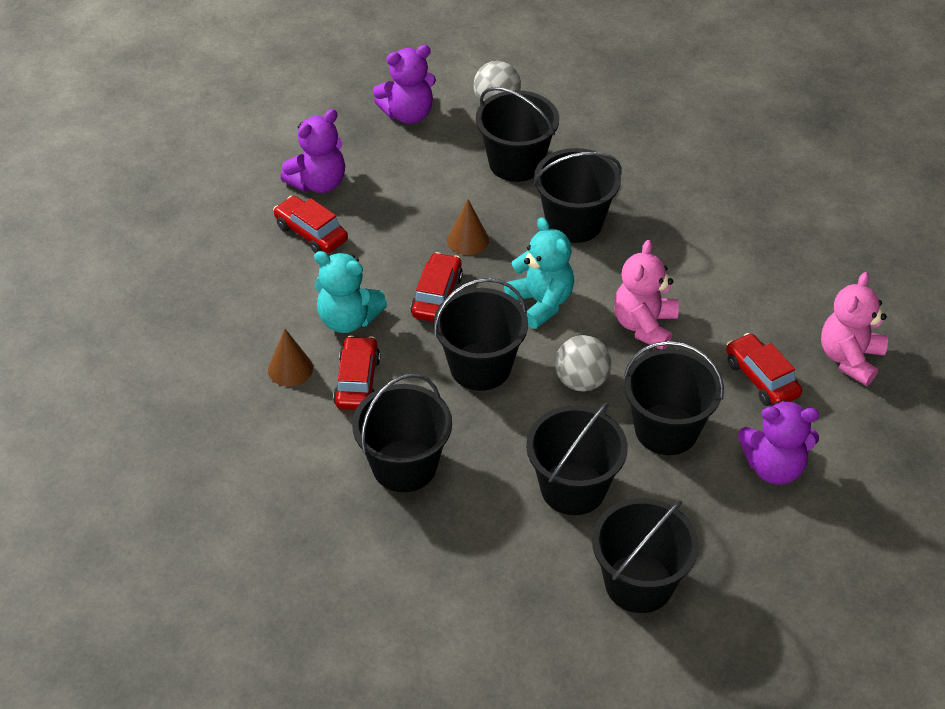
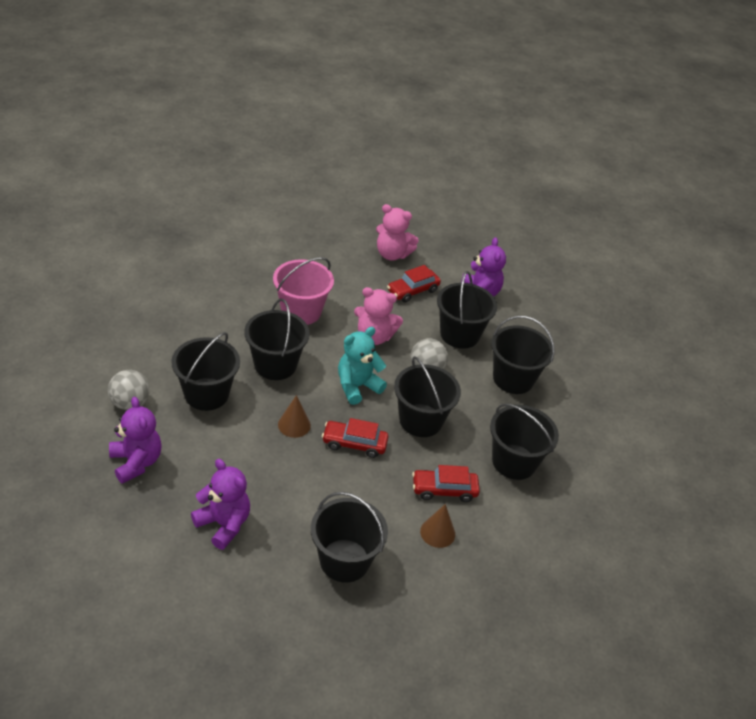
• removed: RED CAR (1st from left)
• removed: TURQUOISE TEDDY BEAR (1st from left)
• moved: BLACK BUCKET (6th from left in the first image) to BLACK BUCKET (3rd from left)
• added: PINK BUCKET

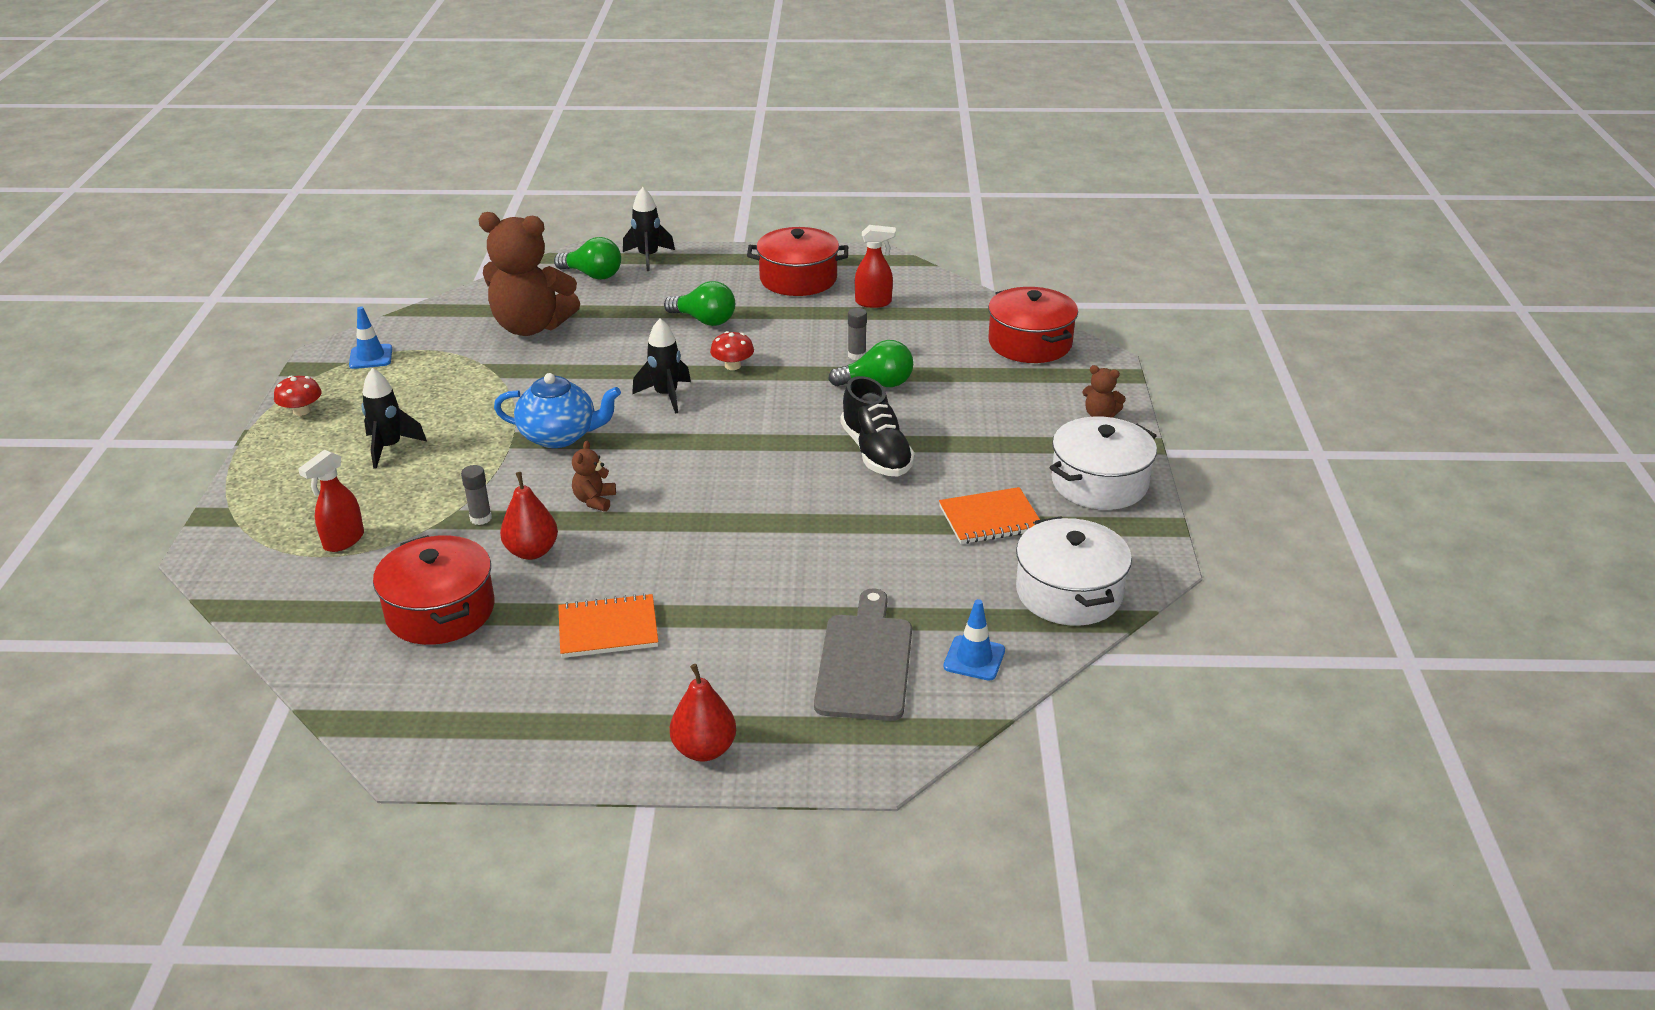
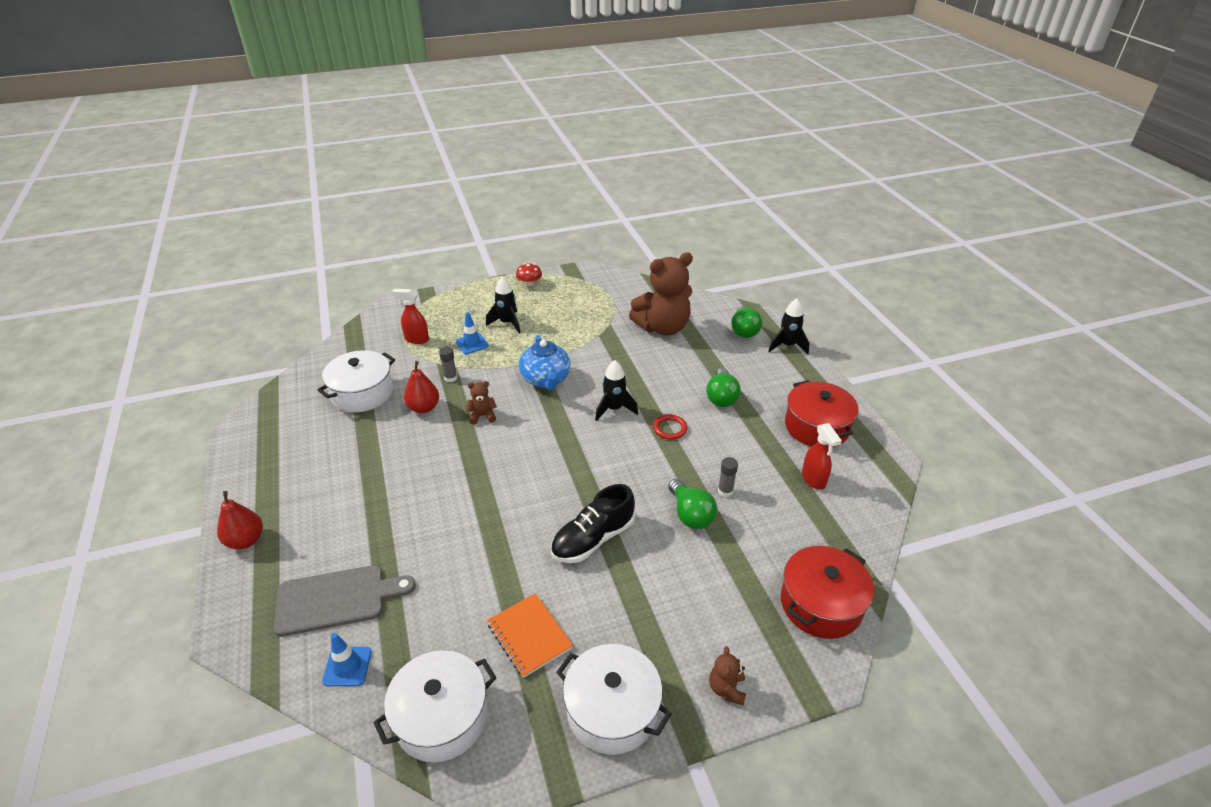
• moved: BLUE TRAFFIC CONE (1st from left in the first image) to BLUE TRAFFIC CONE (2nd from left)
• recoloured: RED POT (1st from left) to WHITE POT (1st from left)
• turned: BROWN TEDDY BEAR (1st from left in the first image) 105 degrees counterclockwise
• removed: ORANGE NOTEBOOK (1st from left)
• replaced: RED MUSHROOM (2nd from left) to RED RING

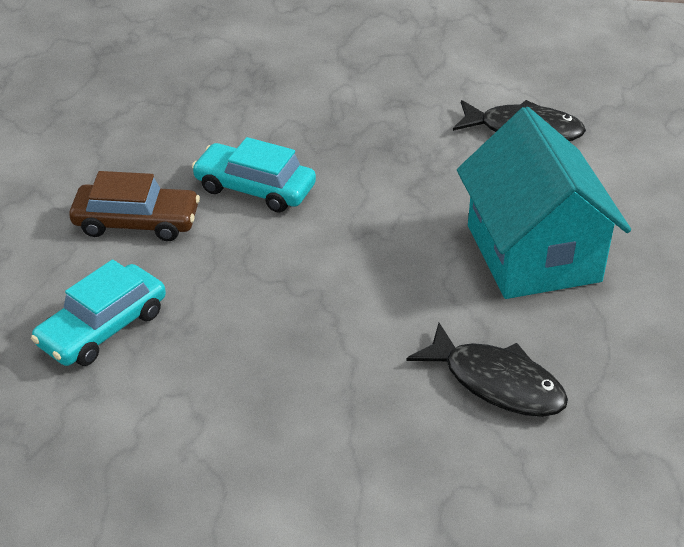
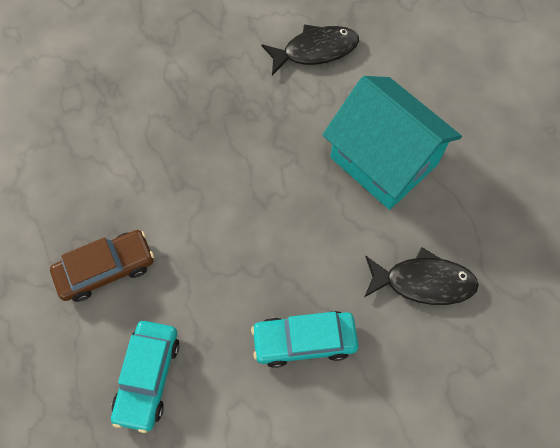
• moved: TURQUOISE CAR (2nd from left)

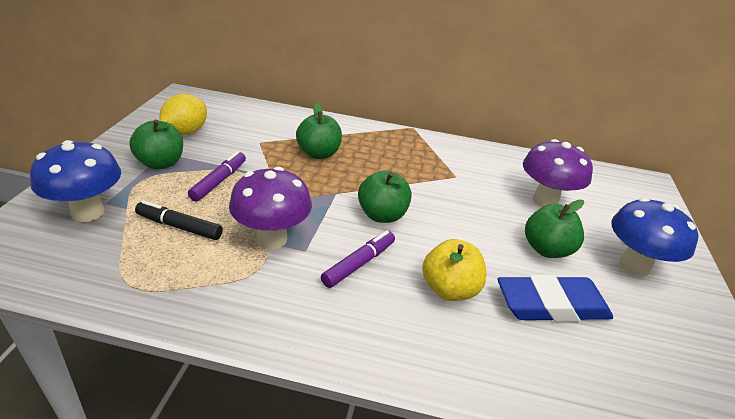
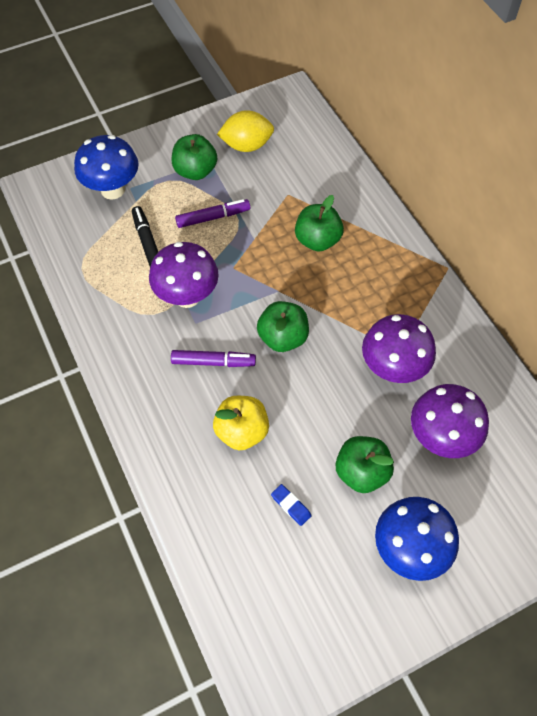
• resized: BLUE ERASER x0.42
• added: PURPLE MUSHROOM (2nd from left)

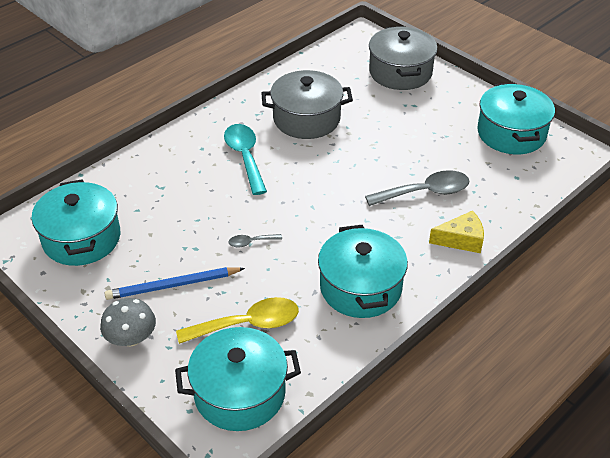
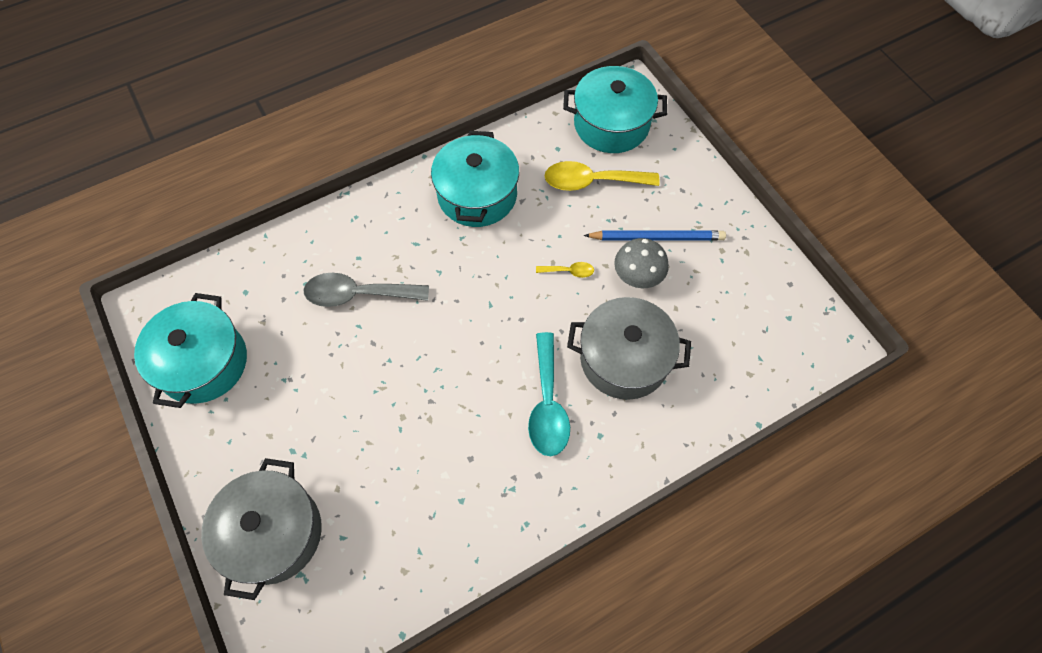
• removed: TURQUOISE POT (1st from left)
• moved: GREY MUSHROOM
• recoloured: GREY SPOON (1st from left) to YELLOW SPOON (1st from left)
• moved: GREY POT (1st from left in the first image) to GREY POT (2nd from left)
• removed: YELLOW CHEESE

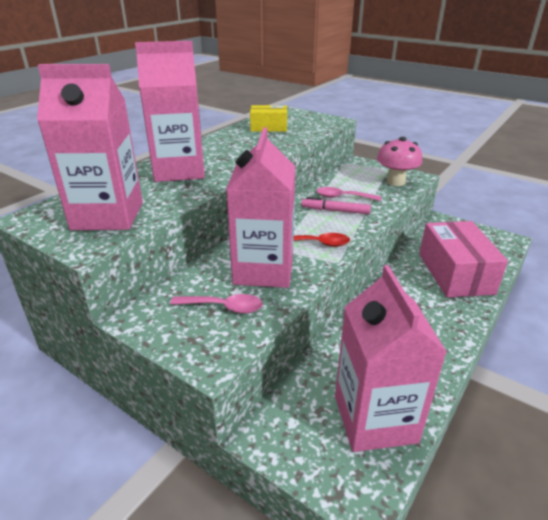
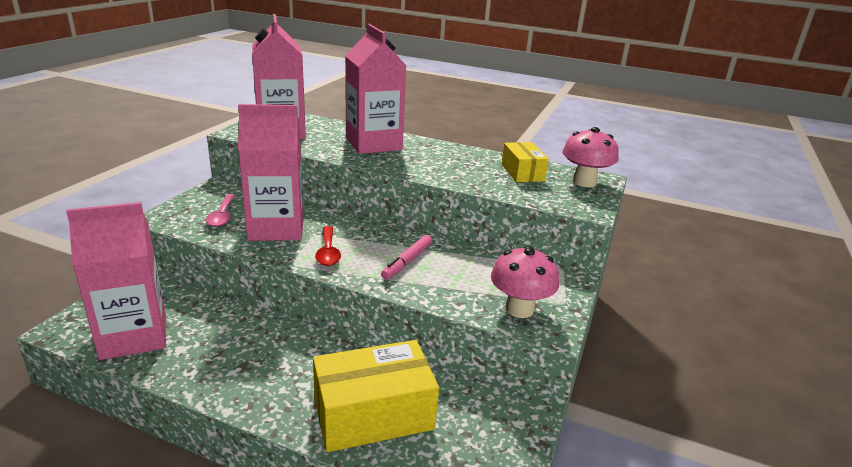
• turned: PINK MARKER 150 degrees counterclockwise
• removed: PINK SPOON (2nd from left)
• recoloured: PINK BOX to YELLOW BOX (1st from left)
• added: PINK MUSHROOM (2nd from left)

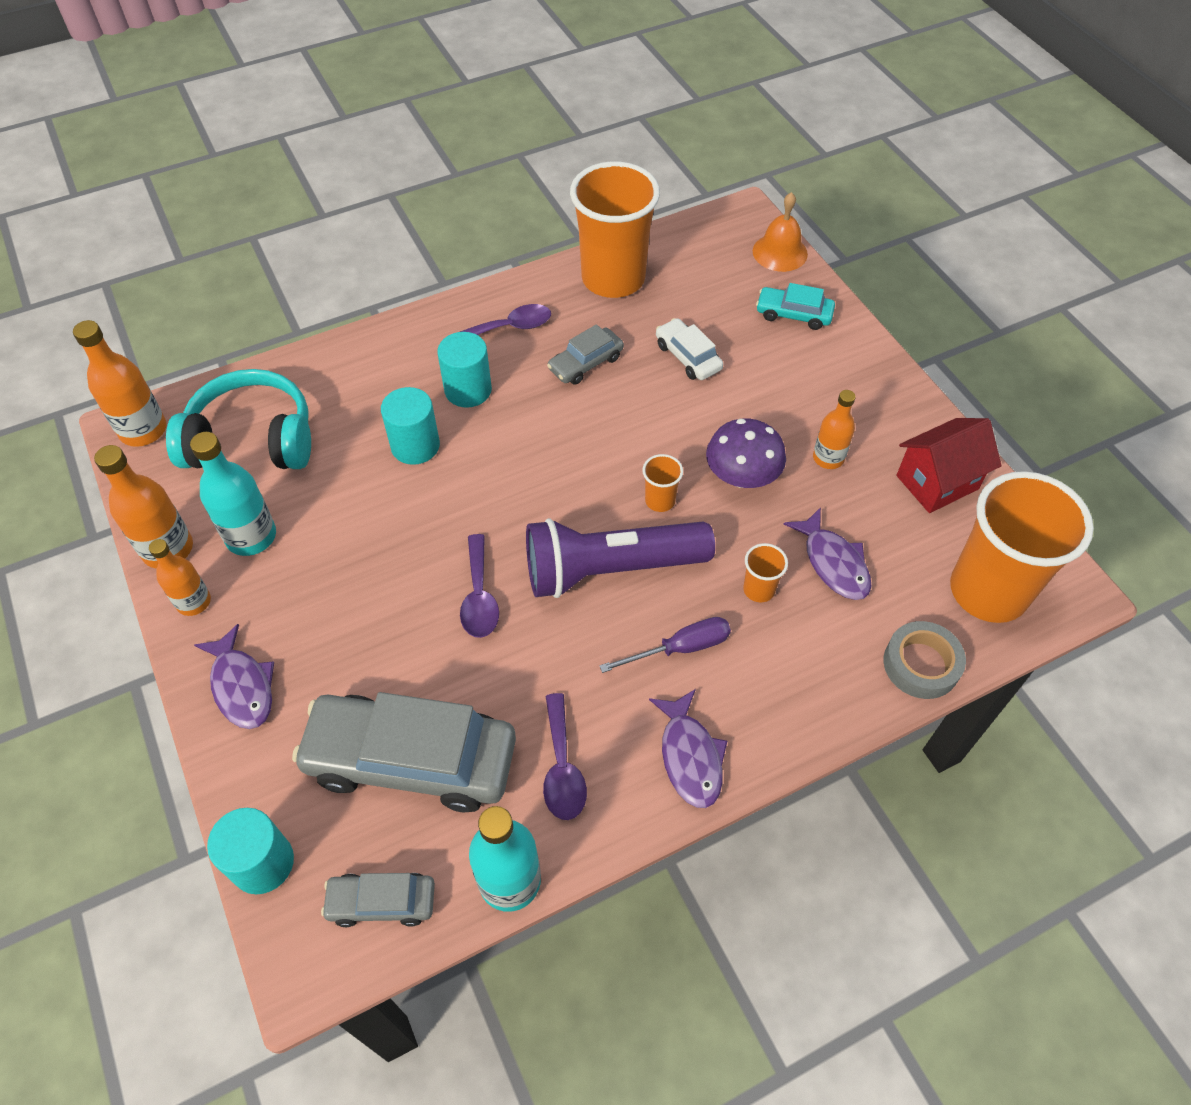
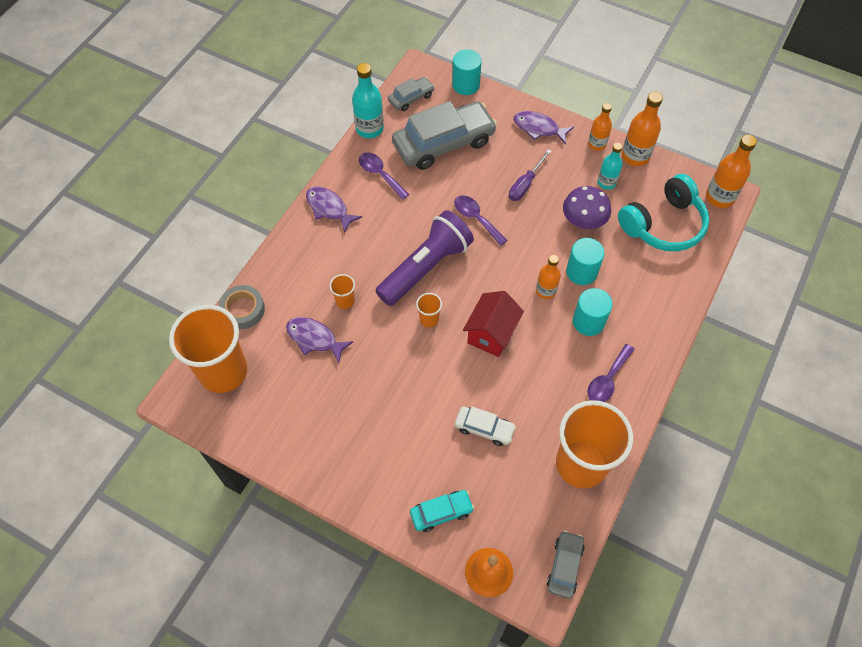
• resized: TURQUOISE BOTTLE (1st from left in the first image) x0.65
• moved: GREY CAR (3rd from left)
• moved: PURPLE SCREWDRIVER
• moved: PURPLE MUSHROOM
• moved: ORANGE BOTTLE (4th from left in the first image) to ORANGE BOTTLE (1st from left)
• moved: RED HOUSE

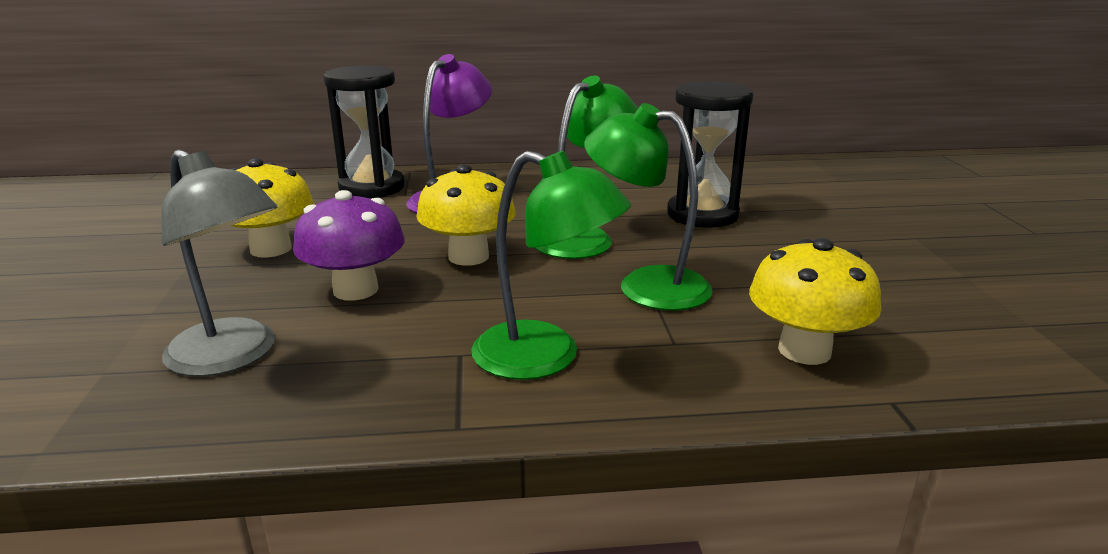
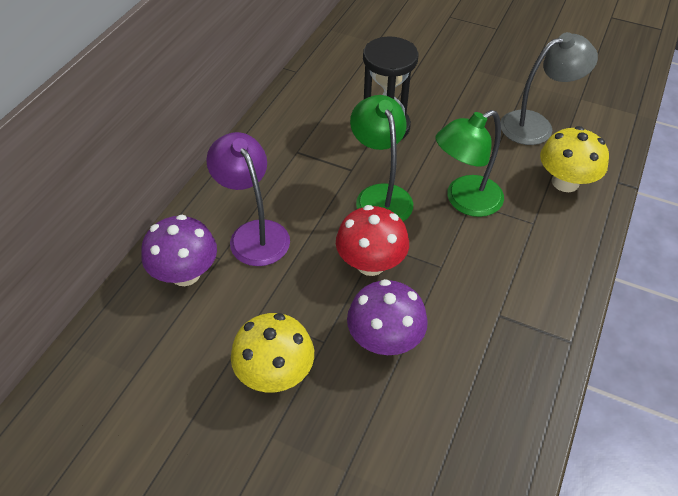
• moved: GREY LAMP
• replaced: BLACK HOURGLASS (1st from left) to PURPLE MUSHROOM (1st from left)
• recoloured: YELLOW MUSHROOM (2nd from left) to RED MUSHROOM
• removed: GREEN LAMP (1st from left)

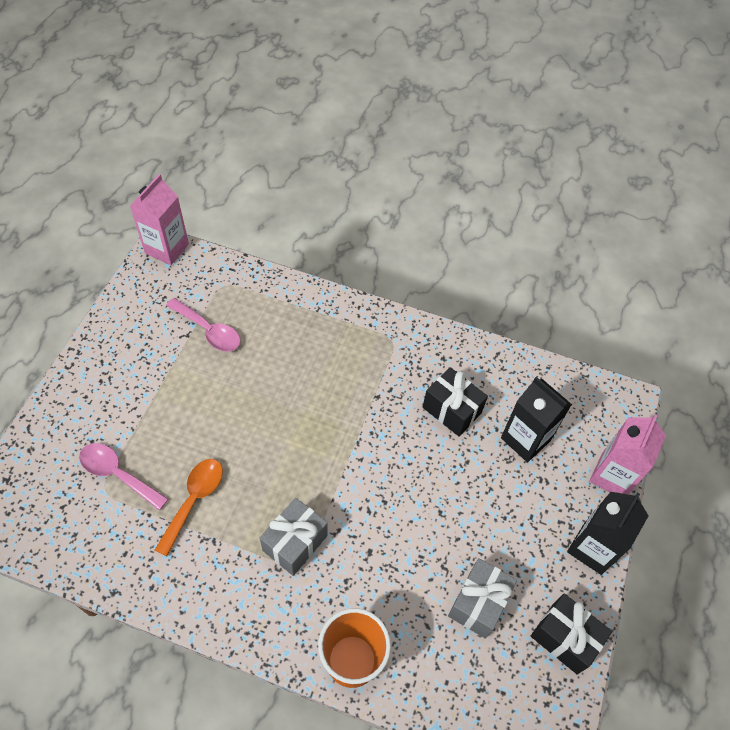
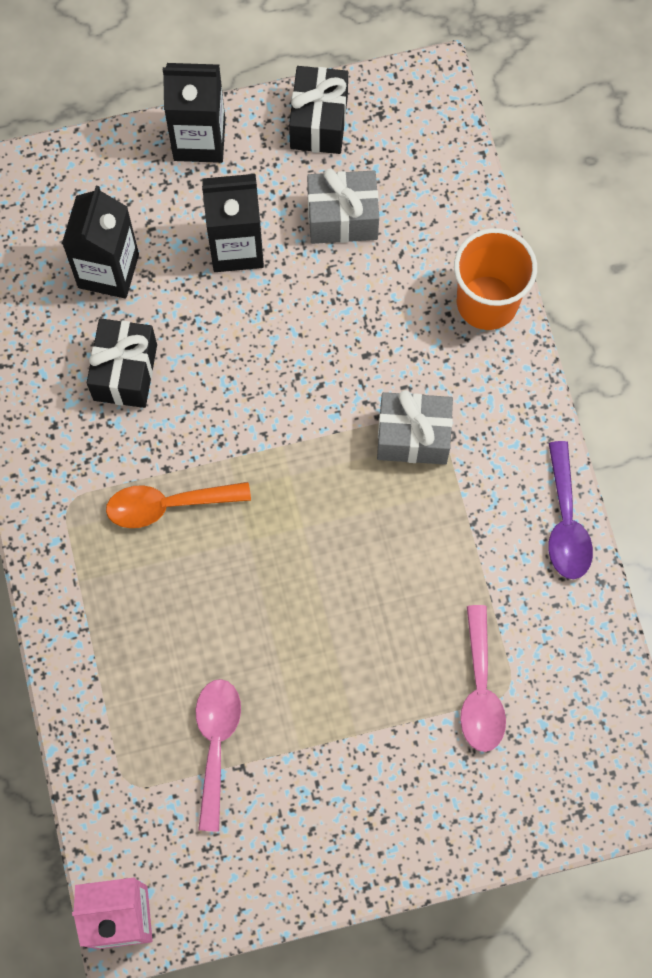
• moved: ORANGE SPOON
• removed: PINK CARTON (2nd from left)
• added: BLACK CARTON (3rd from left)
• added: PURPLE SPOON

